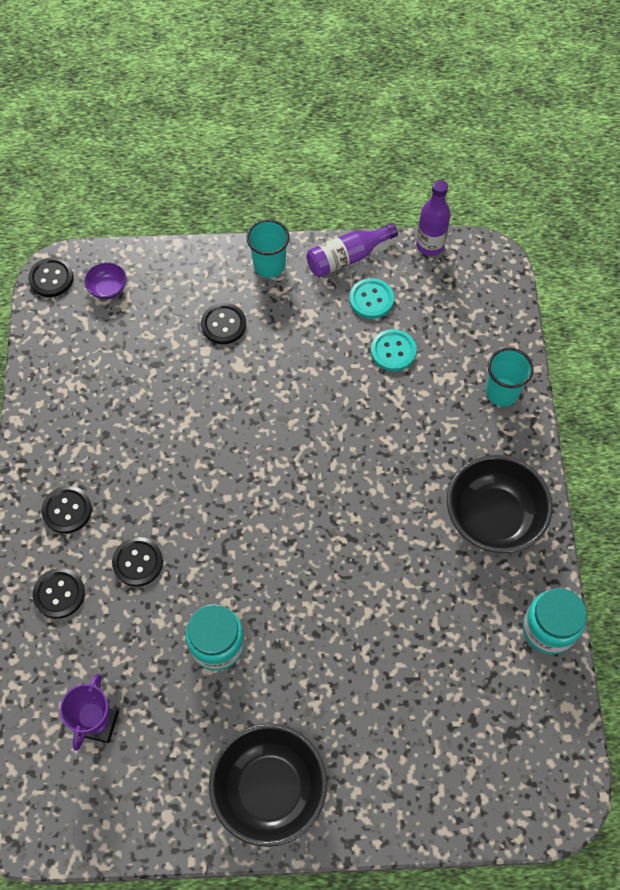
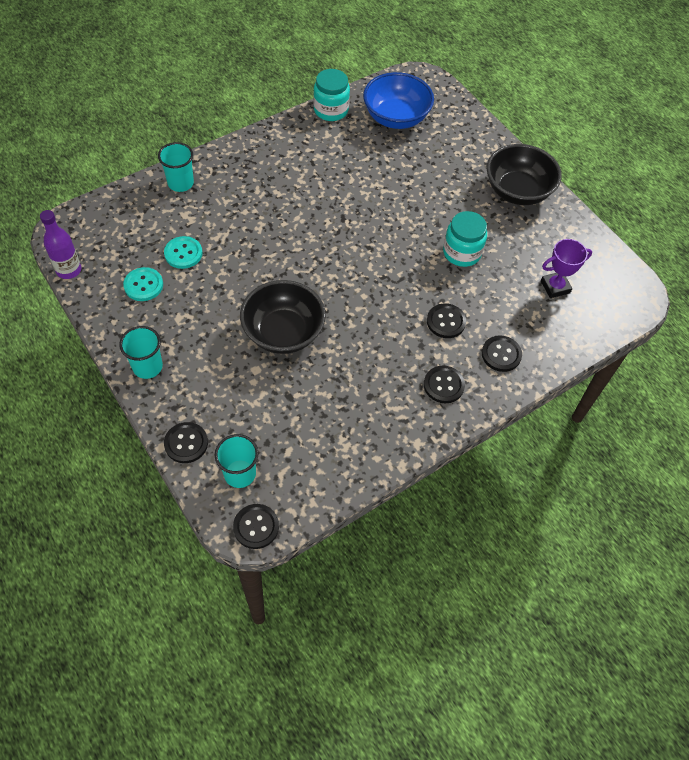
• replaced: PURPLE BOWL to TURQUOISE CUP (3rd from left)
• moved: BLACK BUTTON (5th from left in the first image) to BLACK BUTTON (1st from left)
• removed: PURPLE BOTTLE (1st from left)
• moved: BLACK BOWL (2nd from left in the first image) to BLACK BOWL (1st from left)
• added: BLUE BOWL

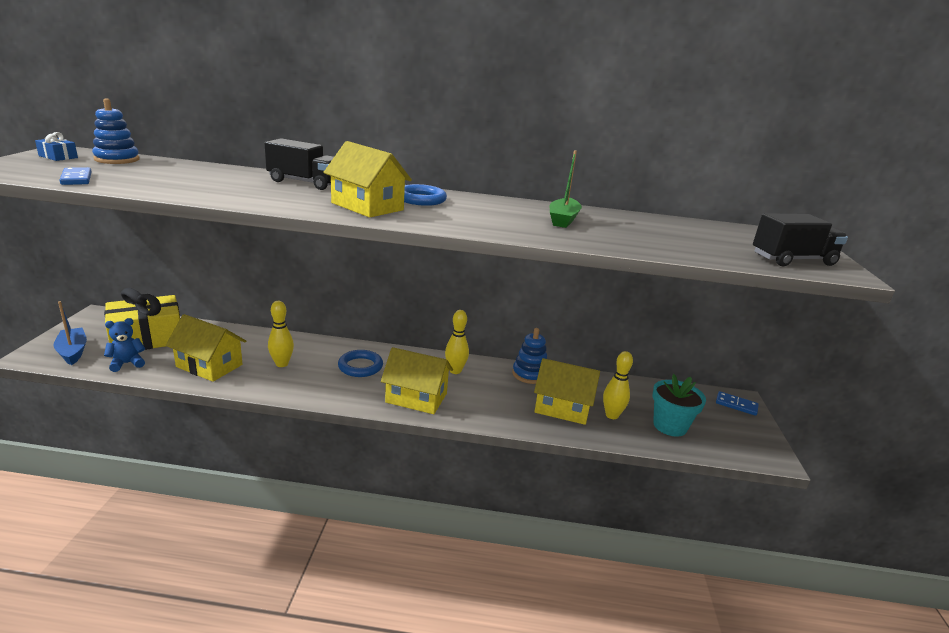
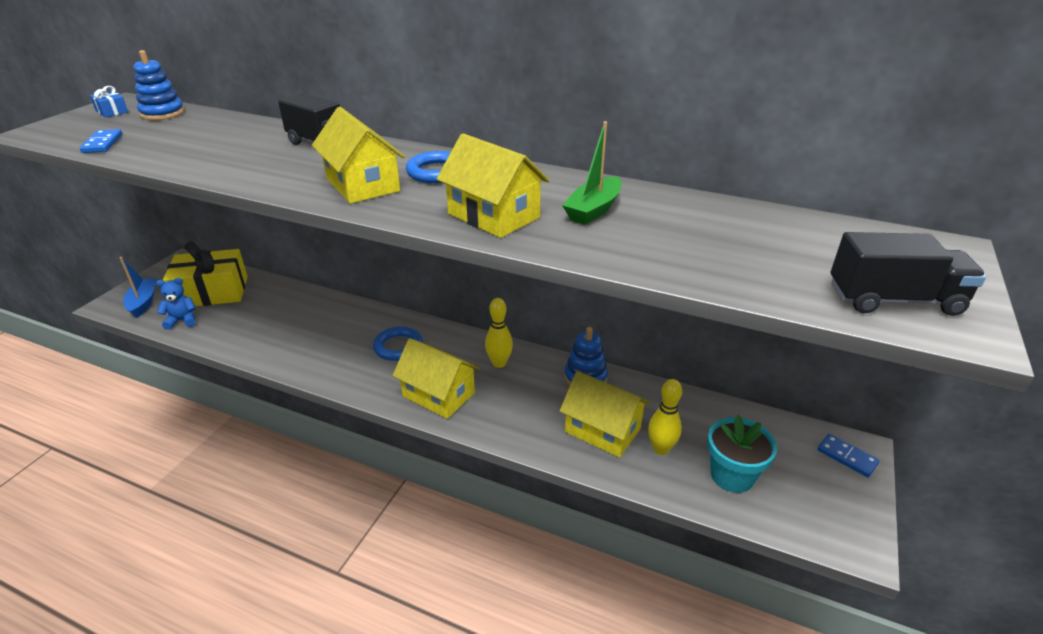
• moved: YELLOW HOUSE (1st from left in the first image) to YELLOW HOUSE (3rd from left)
• removed: YELLOW BOWLING PIN (1st from left)

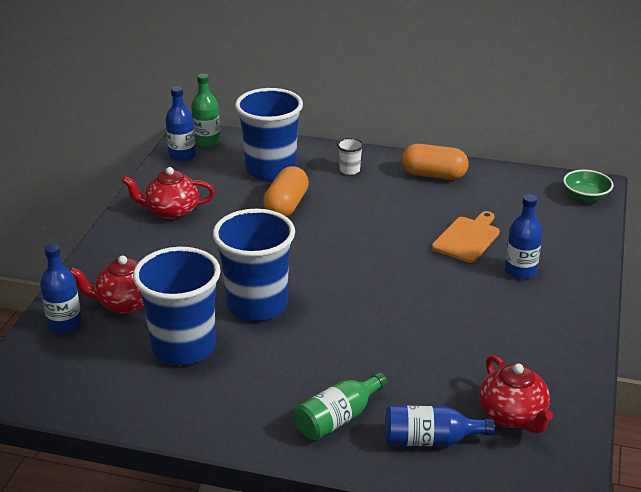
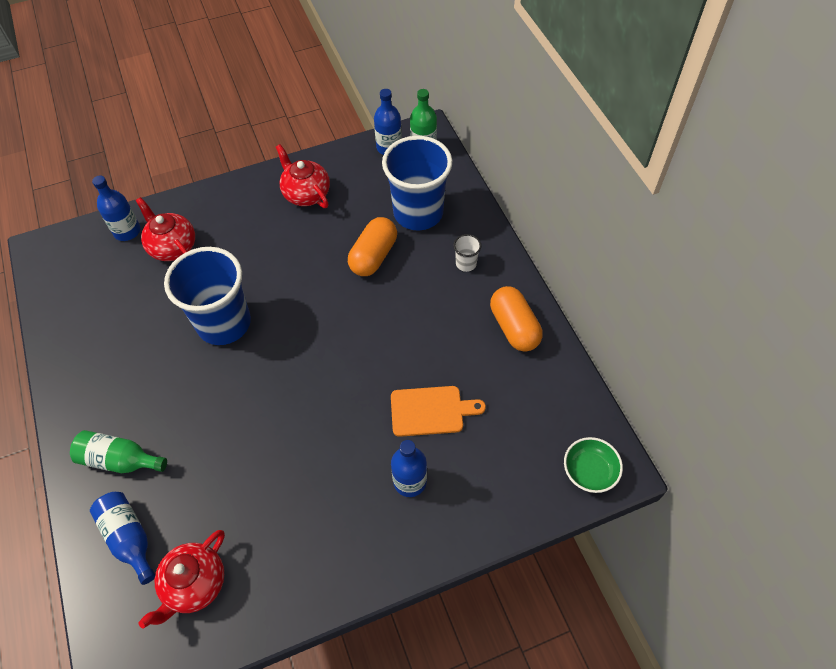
• removed: BLUE CUP (1st from left)
• turned: ORANGE CAPSULE (1st from left) 45 degrees counterclockwise

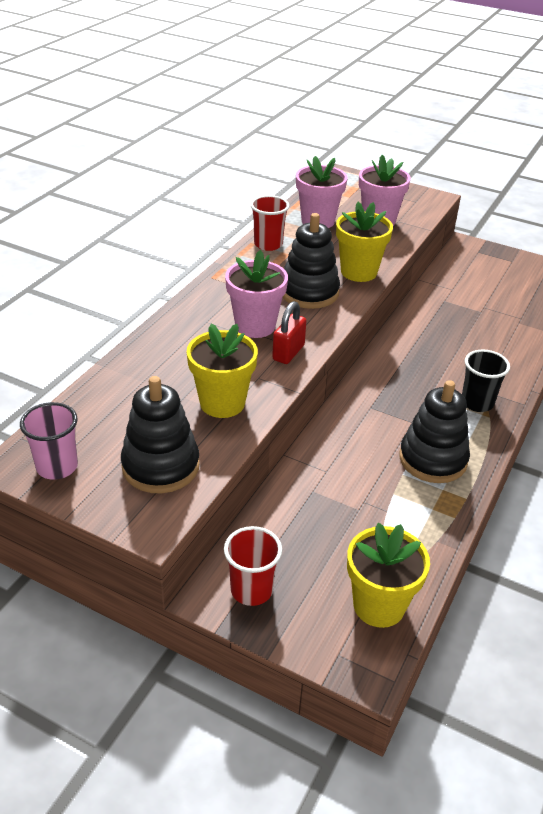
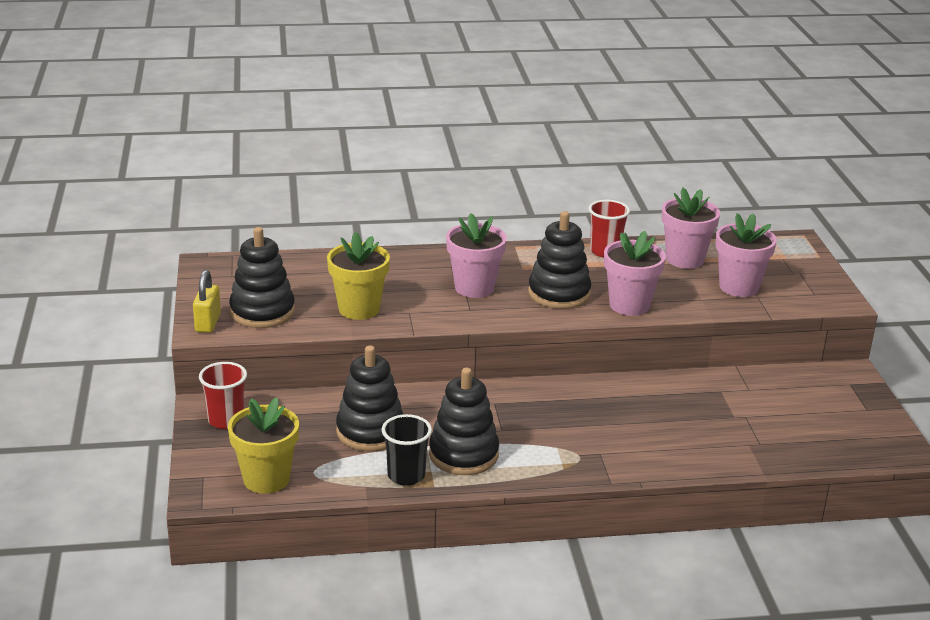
• removed: PINK CUP
• removed: RED PADLOCK
• recoloured: YELLOW FLOWER POT (2nd from left) to PINK FLOWER POT (2nd from left)
• moved: BLACK CUP
• added: YELLOW PADLOCK
• added: BLACK STACKING TOY (2nd from left)

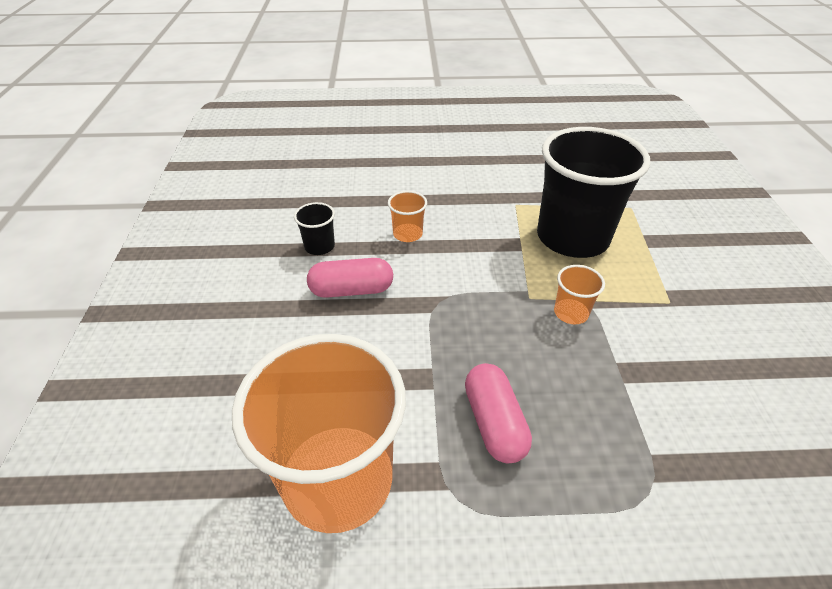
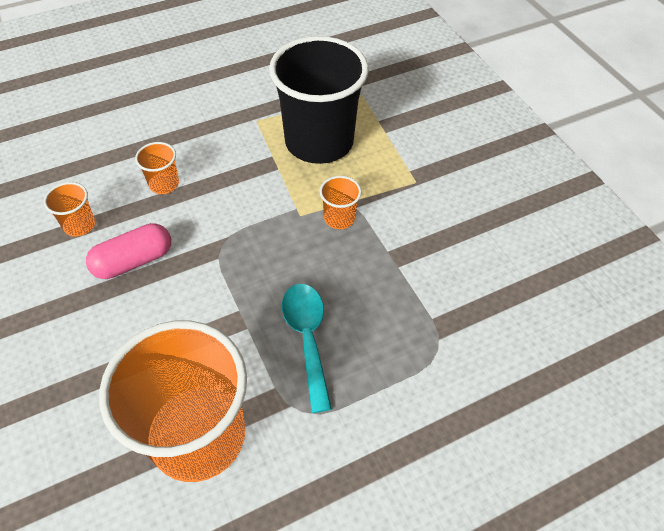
• recoloured: BLACK CUP (1st from left) to ORANGE CUP (1st from left)
• replaced: PINK CAPSULE (2nd from left) to TURQUOISE SPOON

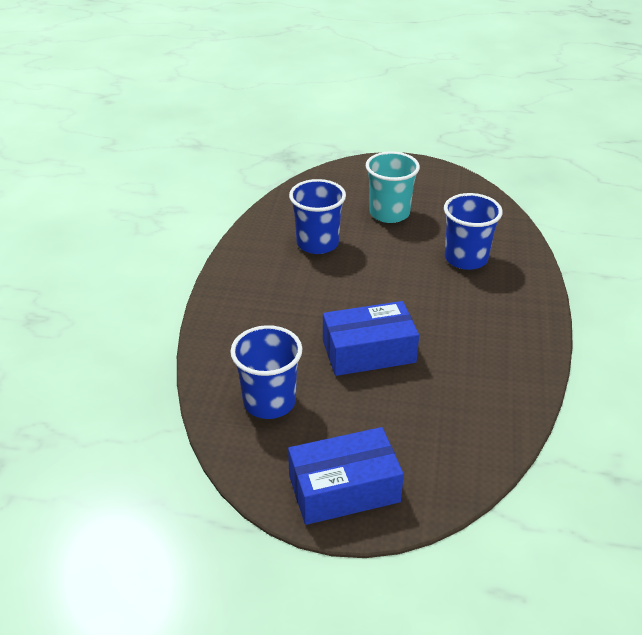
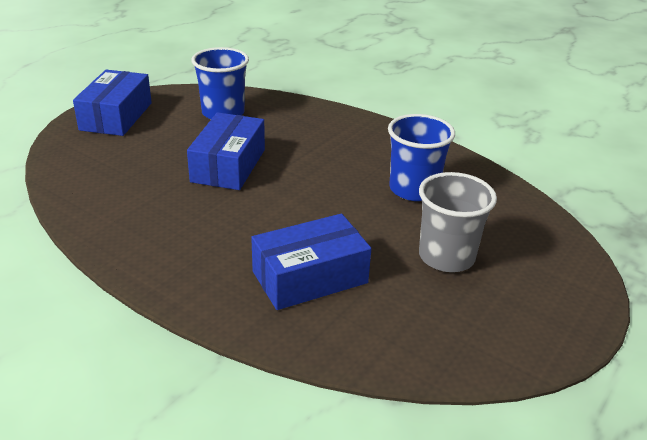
• recoloured: TURQUOISE CUP to GREY CUP
• replaced: BLUE CUP (3rd from left) to BLUE BOX (3rd from left)

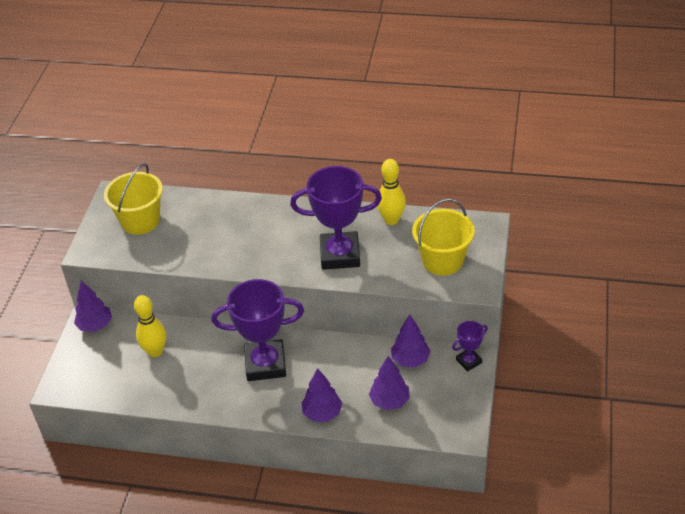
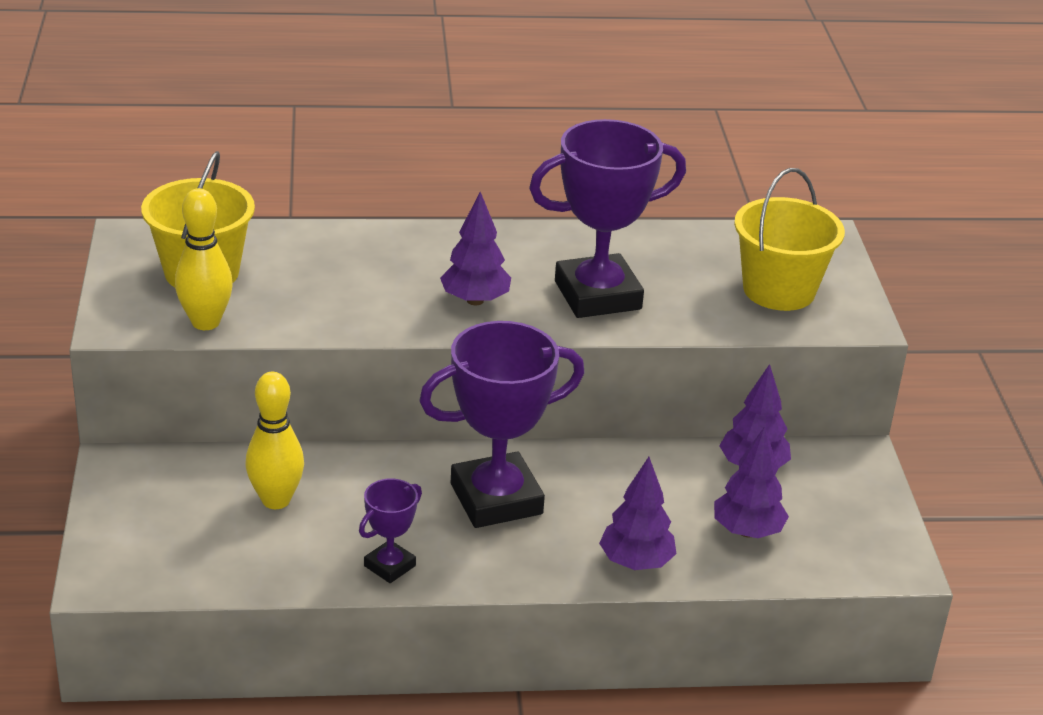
• moved: PURPLE TREE (1st from left)
• moved: YELLOW BOWLING PIN (2nd from left in the first image) to YELLOW BOWLING PIN (1st from left)
• moved: PURPLE TROPHY (3rd from left in the first image) to PURPLE TROPHY (1st from left)

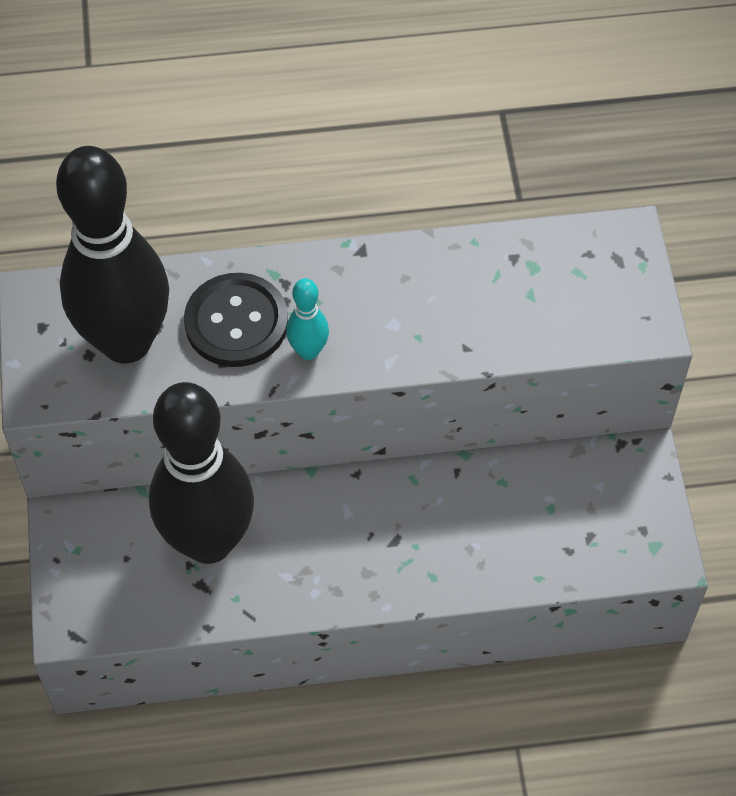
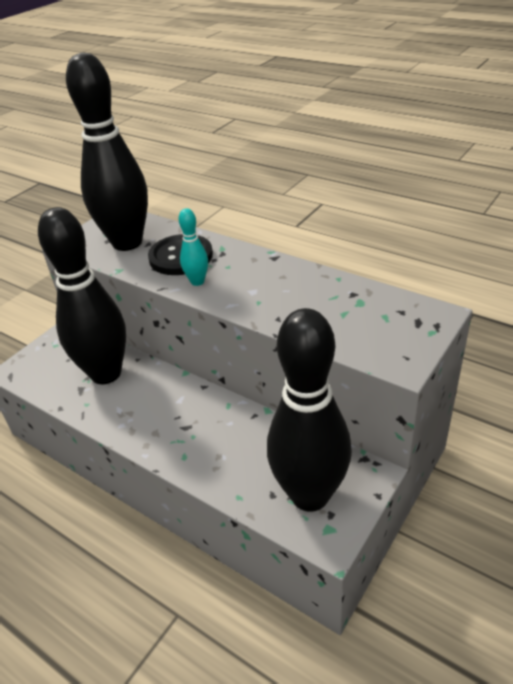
• added: BLACK BOWLING PIN (3rd from left)

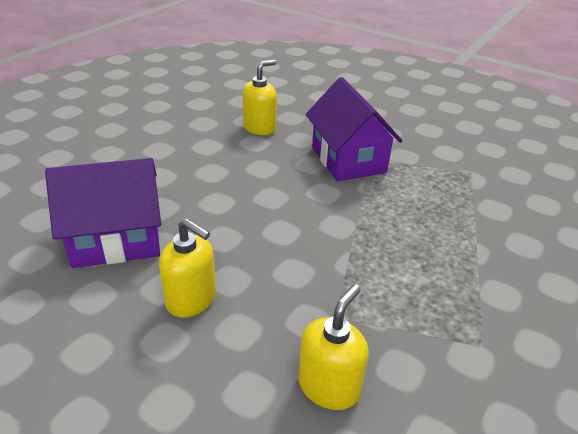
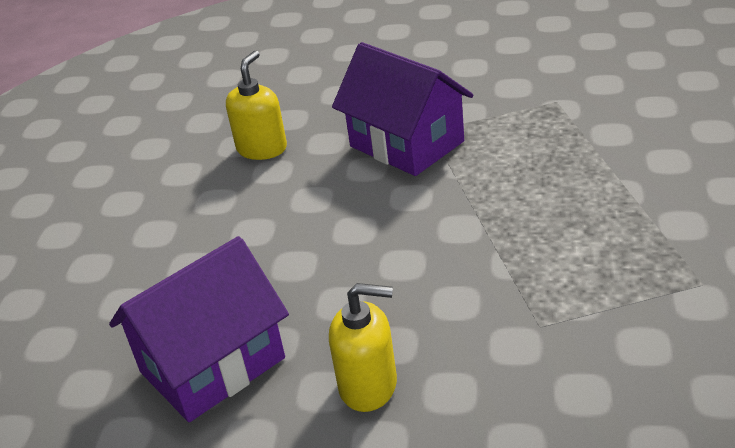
• removed: YELLOW SOAP DISPENSER (3rd from left)

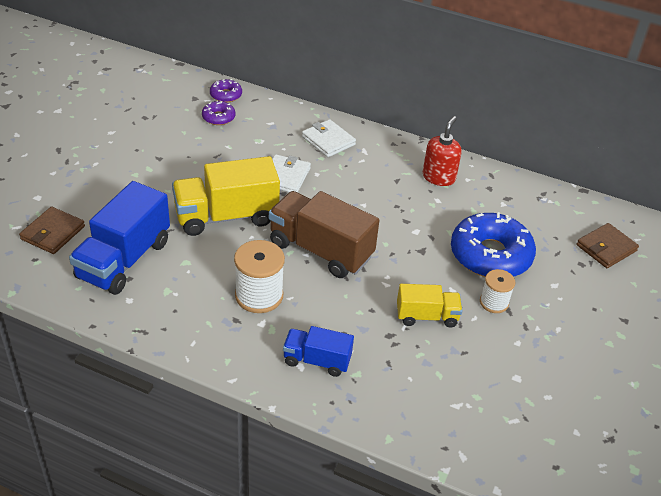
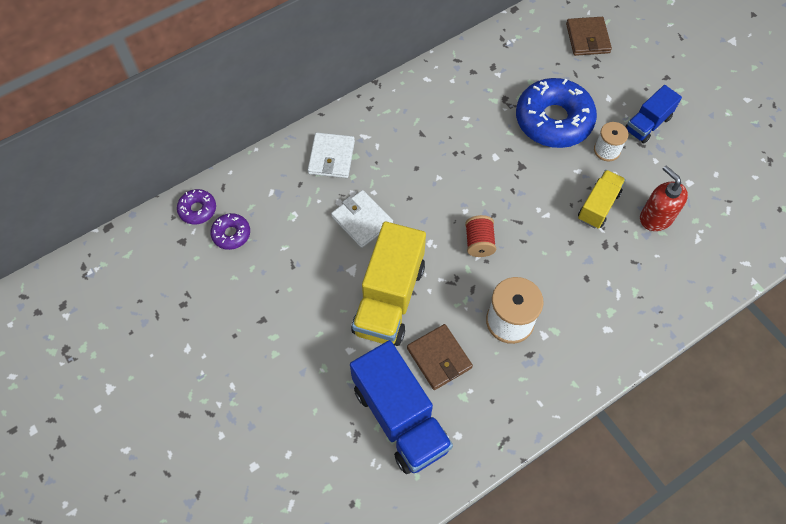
• moved: BROWN WALLET (1st from left)
• replaced: BROWN TRUCK to RED SPOOL
• moved: BLUE TRUCK (2nd from left)
• turned: WHITE WALLET (2nd from left in the first image) 75 degrees counterclockwise
• moved: RED SOAP DISPENSER

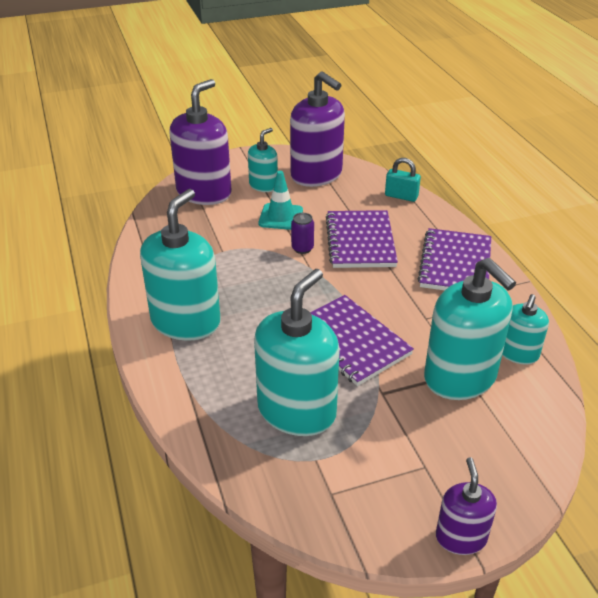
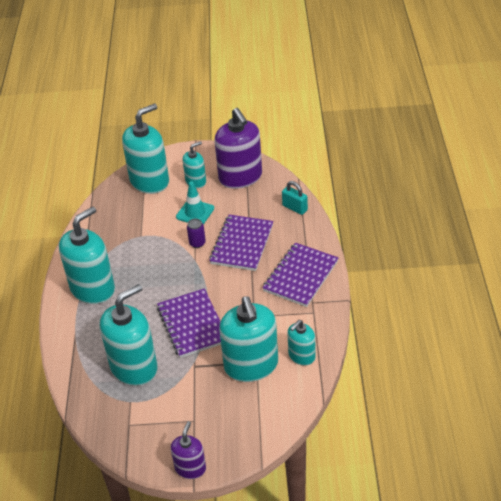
• recoloured: PURPLE SOAP DISPENSER (1st from left) to TURQUOISE SOAP DISPENSER (3rd from left)

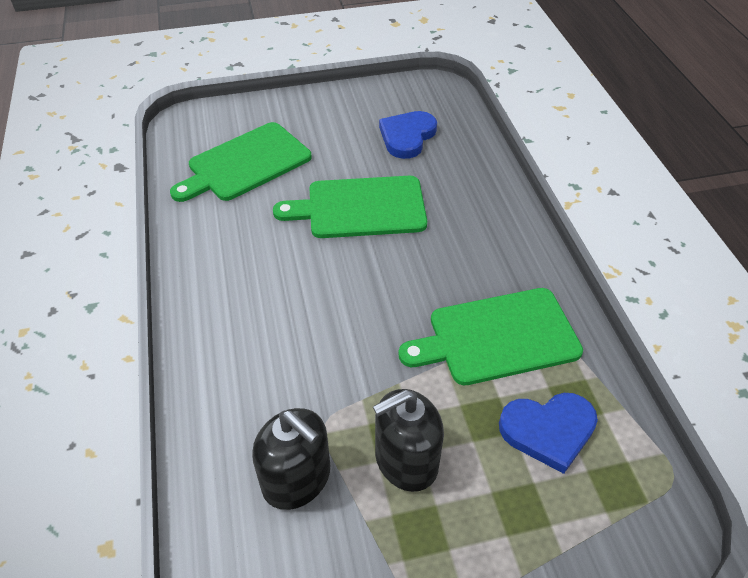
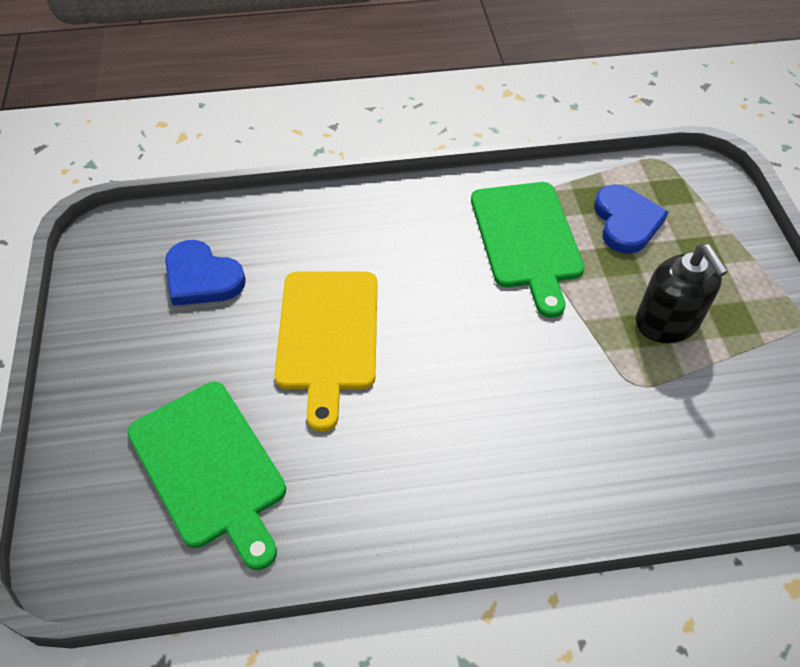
• removed: BLACK SOAP DISPENSER (1st from left)
• recoloured: GREEN CUTTING BOARD (2nd from left) to YELLOW CUTTING BOARD

